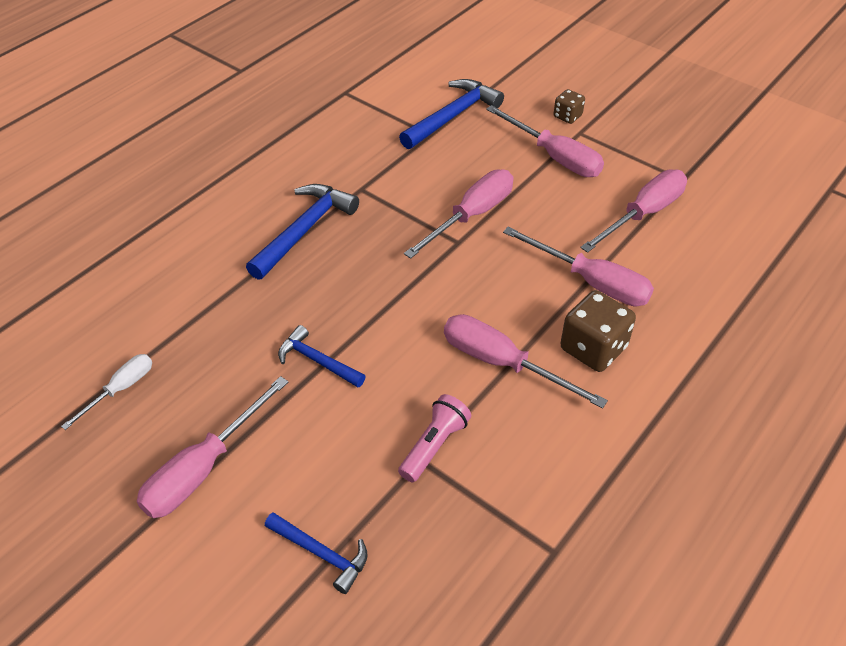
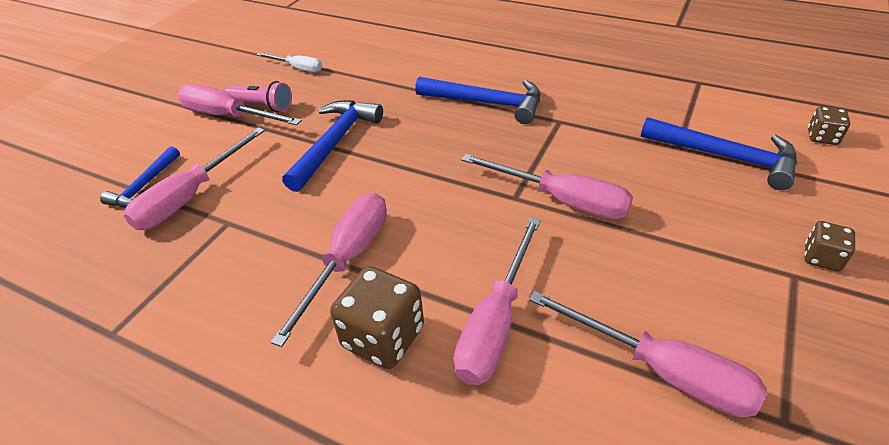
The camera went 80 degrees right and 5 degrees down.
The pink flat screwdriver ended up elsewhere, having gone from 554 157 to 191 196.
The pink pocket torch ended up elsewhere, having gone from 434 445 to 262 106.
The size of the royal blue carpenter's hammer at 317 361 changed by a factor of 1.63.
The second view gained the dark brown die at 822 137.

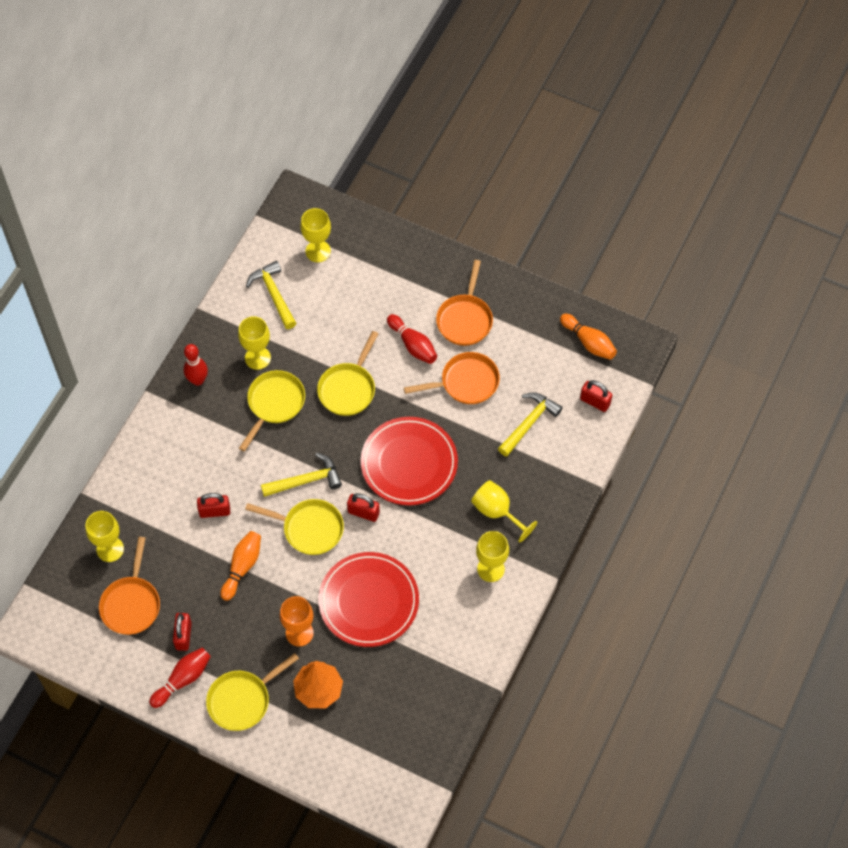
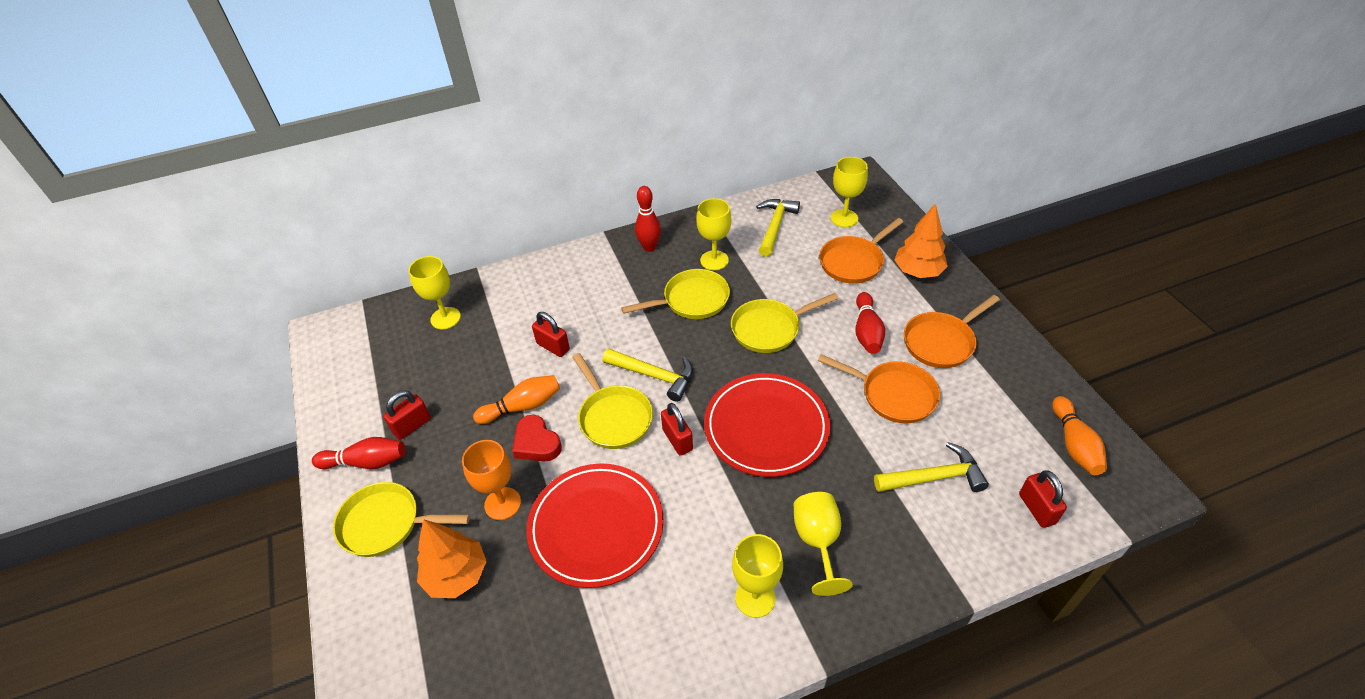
The camera went 45 degrees right and 15 degrees down.
The second view gained the red heart at 536 443.
The bright orange skillet ended up elsewhere, having gone from 131 604 to 853 262.
The second view gained the bright orange fir tree at 918 271.

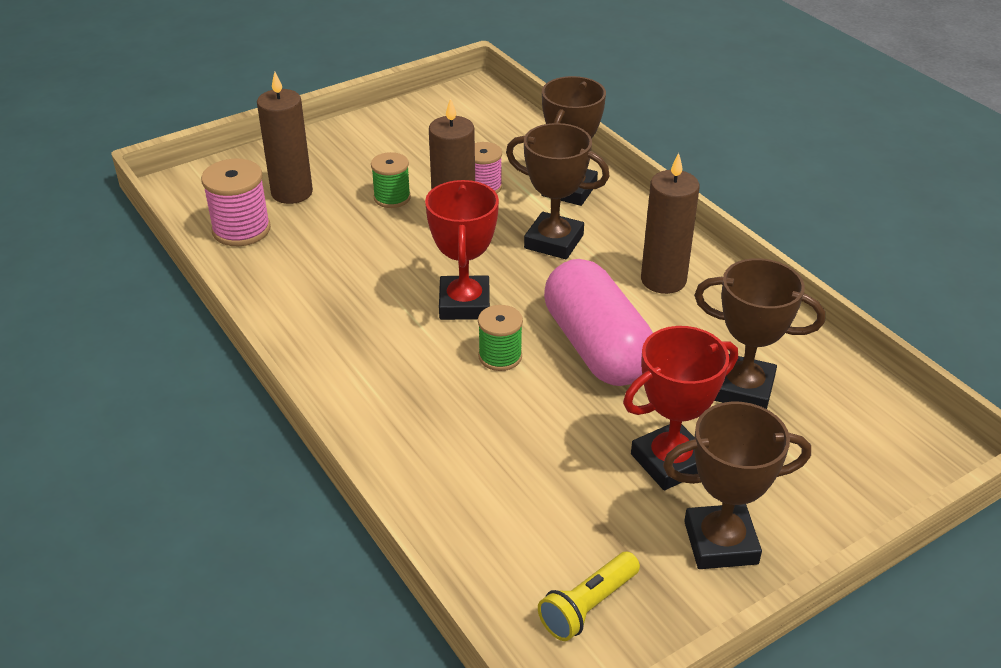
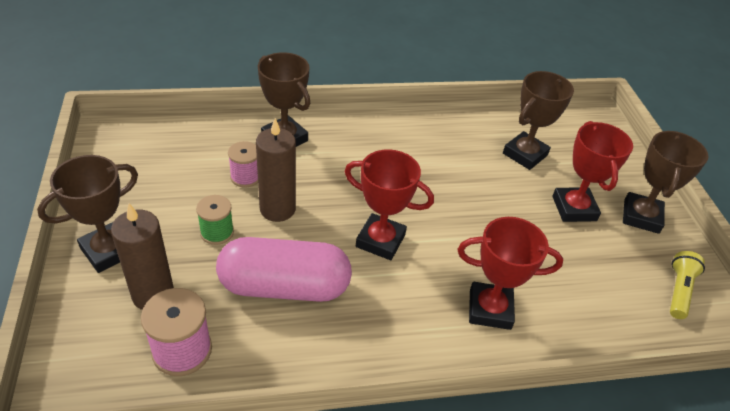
The camera went 70 degrees left and 5 degrees up.
The dark brown award cup ended up elsewhere, having gone from 554 241 to 108 251.
The pink capsule ended up elsewhere, having gone from 596 347 to 284 287.
The second view gained the red award cup at 490 309.
The golden pocket torch at 588 606 ended up facing another way, 135 degrees counterclockwise from before.
The second view lost the green bobbin at 500 356.
The second view lost the dark brown candle at 663 280.

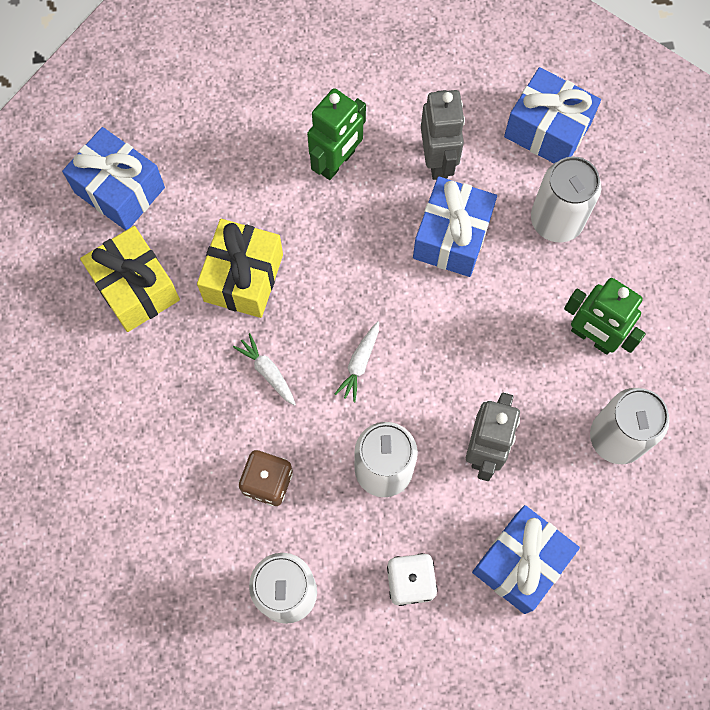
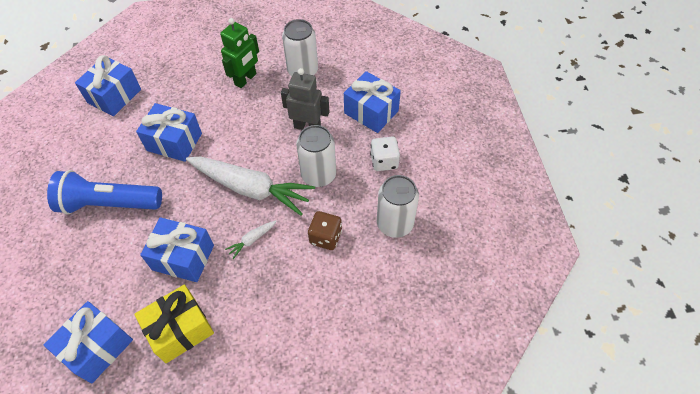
The camera went 90 degrees left and 15 degrees down.
Where the green toy robot stood at 337 162, the royal blue pocket torch came to stand at 109 204.
What was the golden present at 243 278 turned into the royal blue present at 183 257.
The size of the snow-white carrot at 359 364 changed by a factor of 2.49.
The second view lost the grey toy robot at 438 160.
The second view lost the snow-white tin at 556 220.

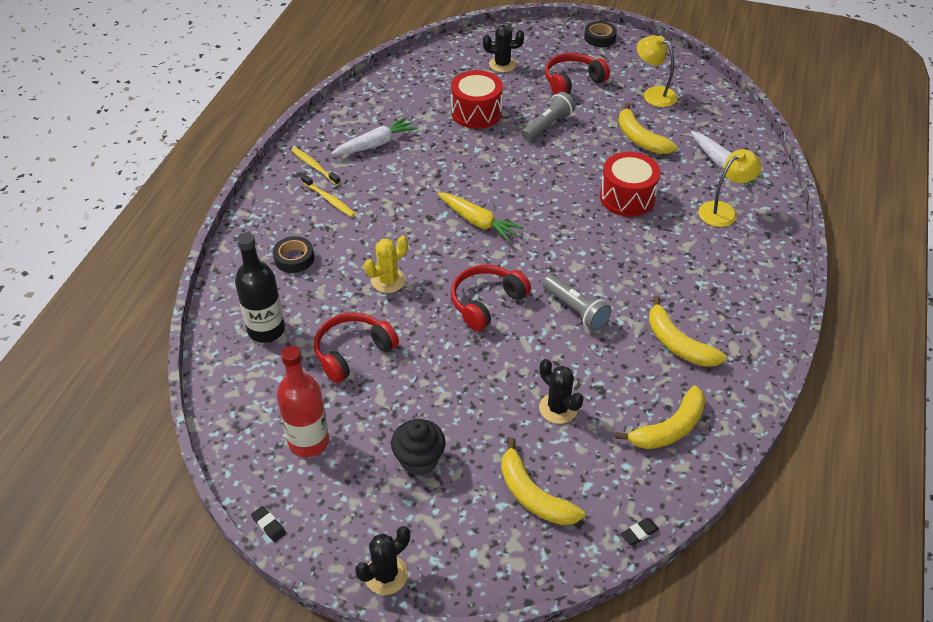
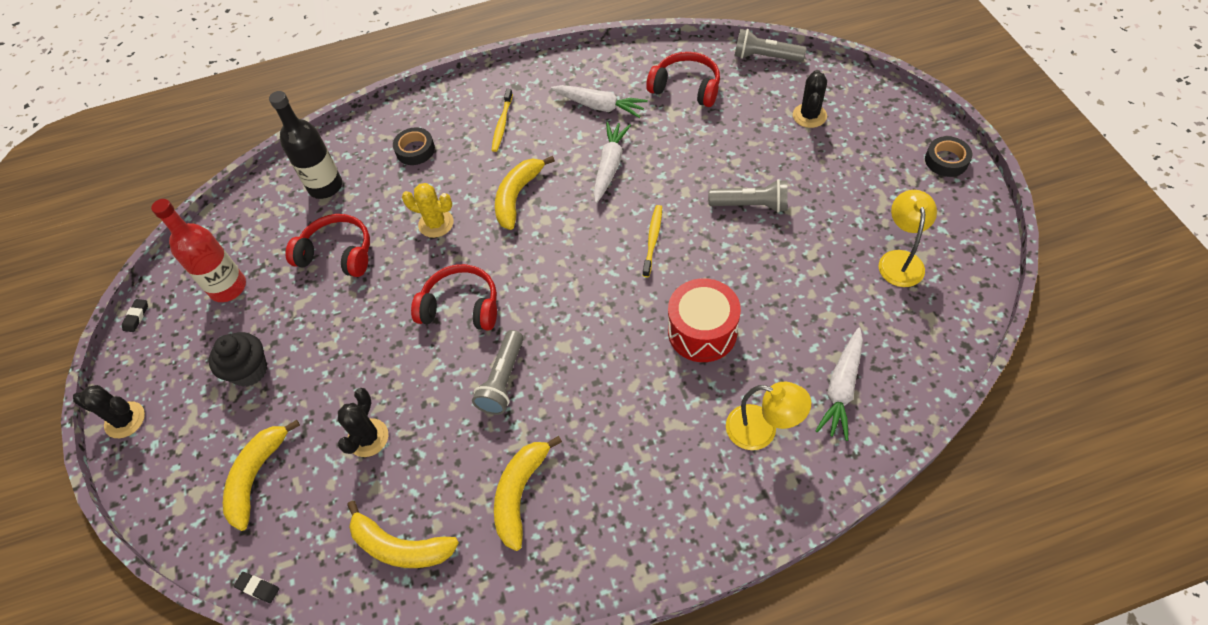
The camera went 60 degrees right and 10 degrees up.
The golden banana fruit ended up elsewhere, having gone from 640 139 to 517 196.
The second view gained the snow-white carrot at 610 166.
The golden tooth brush ended up elsewhere, having gone from 314 166 to 653 239.
The red headset ended up elsewhere, having gone from 572 81 to 686 87.
The second view gained the grey pocket torch at 765 57.
The ebony prickly plant at 502 64 ended up facing another way, 45 degrees clockwise from before.
The second view lost the golden carrot at 478 222.
The second view lost the red drum at 476 112.

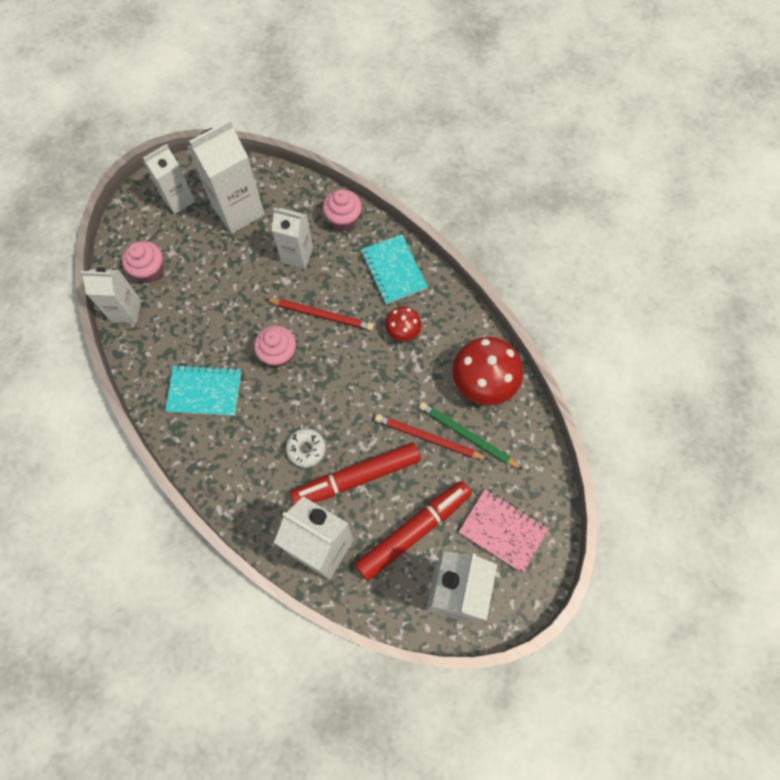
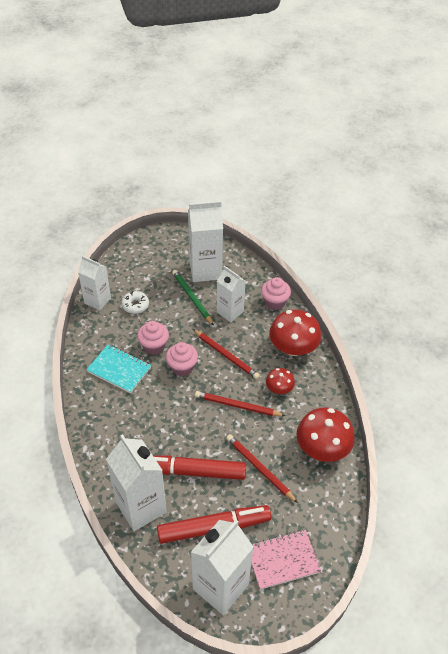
The camera went 25 degrees right and 20 degrees down.
The snow-white donut ended up elsewhere, having gone from 306 449 to 135 305.
The pink fairy cake ended up elsewhere, having gone from 149 270 to 154 346.
The green lead pencil ended up elsewhere, having gone from 467 436 to 192 298.
The second view gained the red lead pencil at 237 406.
The pink notebook at 502 530 ended up facing another way, 75 degrees counterclockwise from before.
Where the aqua notebook stood at 393 270, the red mushroom came to stand at 293 348.
The second view lost the snow-white milk carton at 178 199.

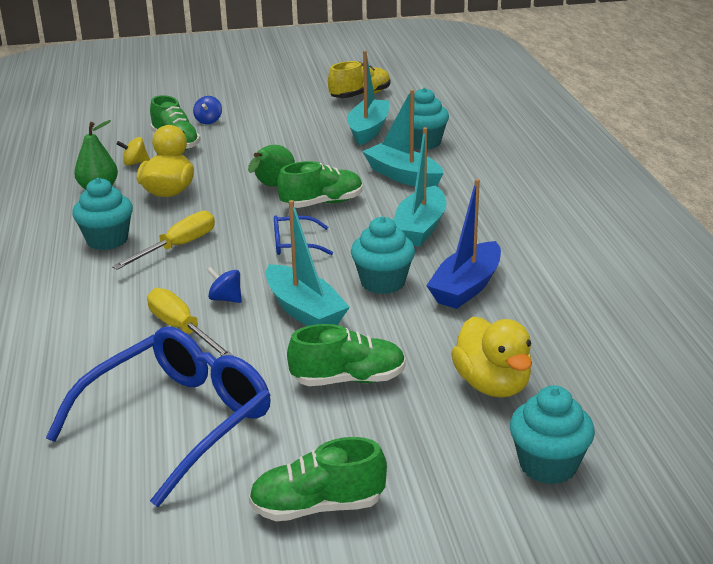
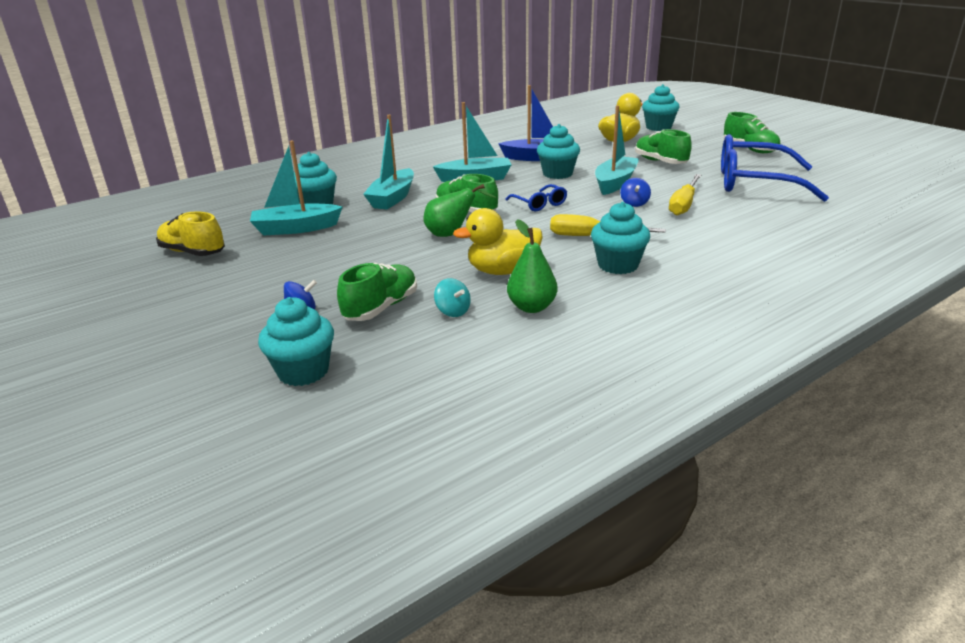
The camera went 115 degrees left and 0 degrees up.
The second view gained the aqua fairy cake at 303 371.
What was the golden whirligig at 135 163 turned into the aqua whirligig at 453 311.

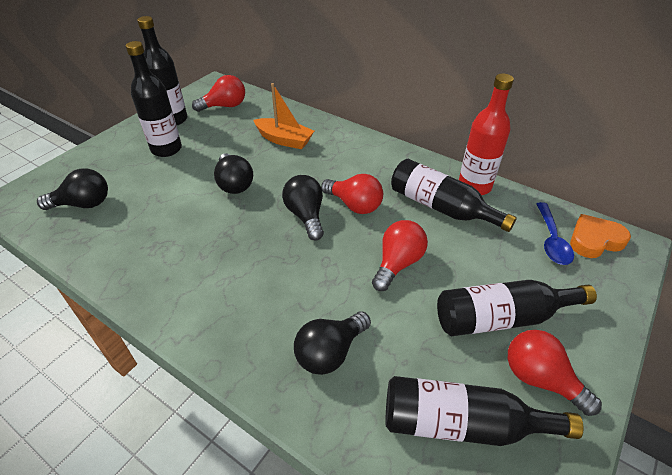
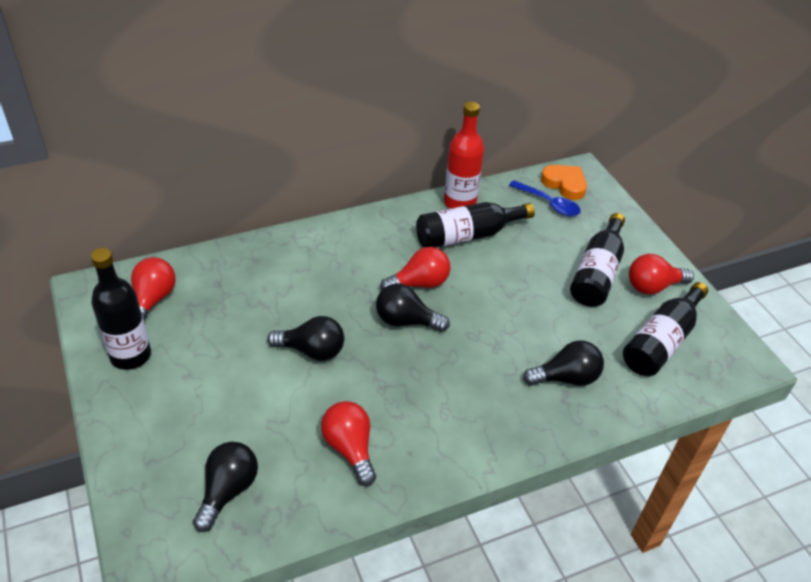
The camera went 60 degrees left and 0 degrees up.
The red lightbulb ended up elsewhere, having gone from 398 263 to 350 448.
The ebony lightbulb at 330 352 ended up facing another way, 90 degrees counterclockwise from before.
The bright orange heart at 594 240 ended up facing another way, 120 degrees clockwise from before.
The second view lost the ebony bottle at 166 149.
The second view lost the bright orange sailboat at 284 140.

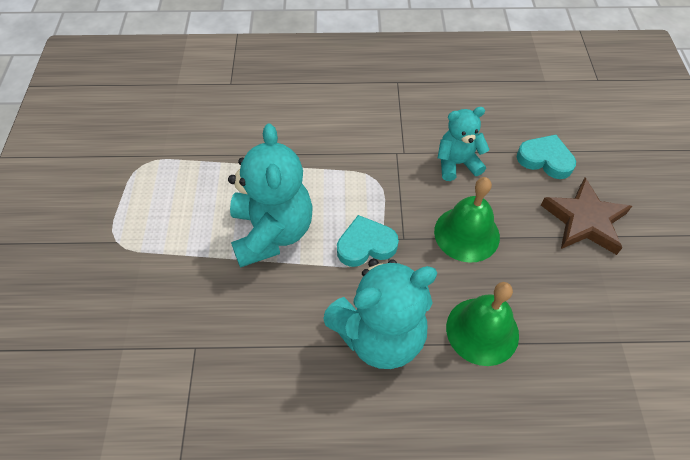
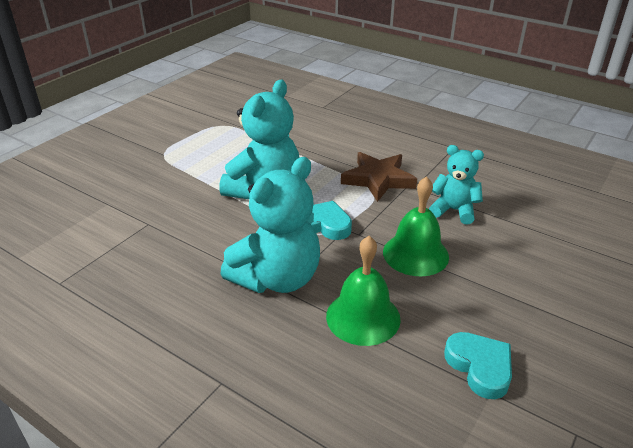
The camera went 35 degrees right and 20 degrees down.
The aqua stuffed bear at 380 335 ended up facing another way, 60 degrees counterclockwise from before.
The dark brown star shape ended up elsewhere, having gone from 584 220 to 378 179.
The aqua heart ended up elsewhere, having gone from 545 159 to 480 367.

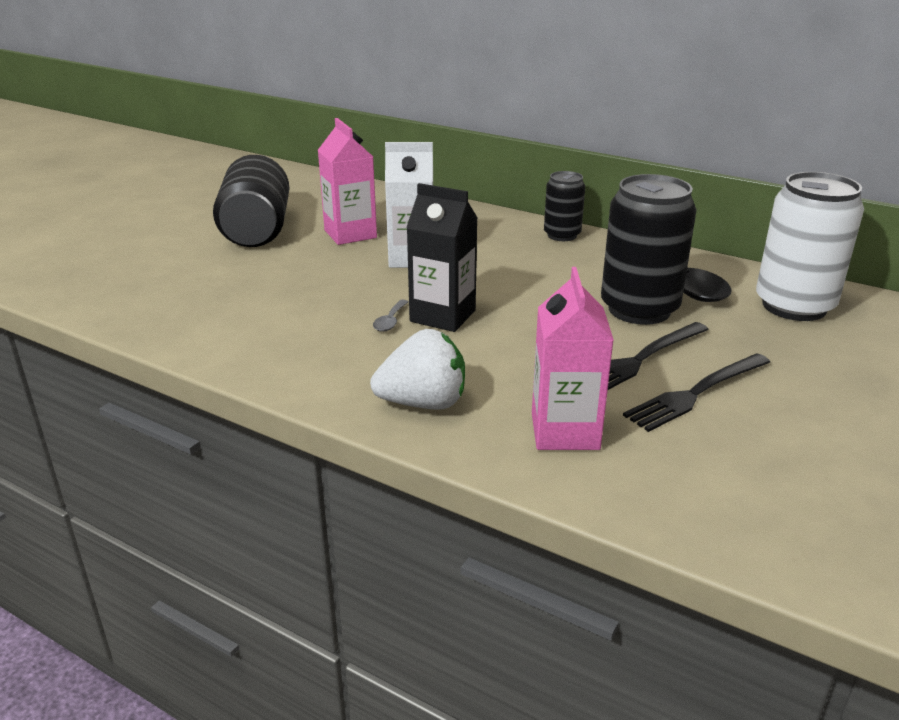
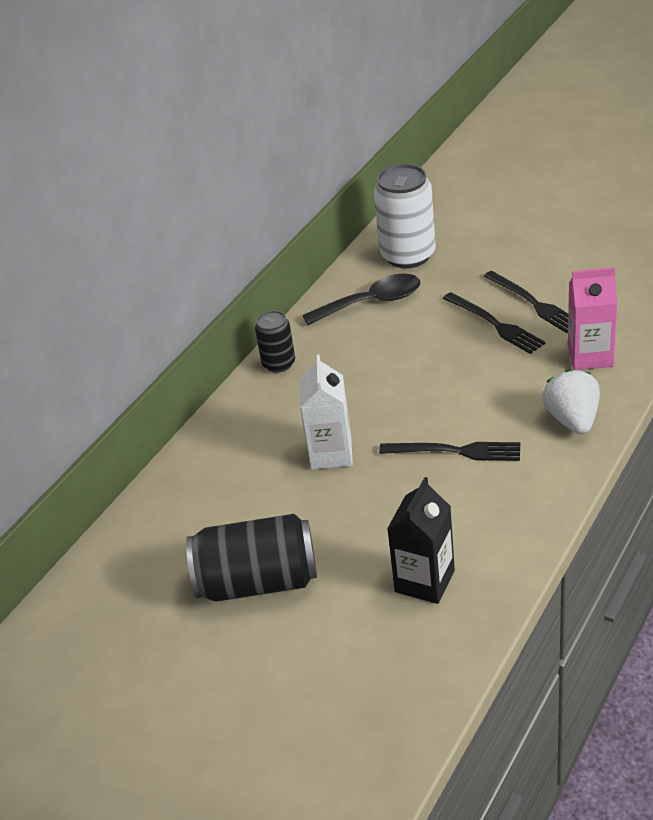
The camera went 85 degrees left and 10 degrees up.
Where the grey spoon stood at 390 321, the ebony fork came to stand at 456 451.
The ebony milk carton ended up elsewhere, having gone from 442 316 to 424 581.
The second view lost the pink milk carton at 350 234.
The second view lost the ebony tin at 639 309.

